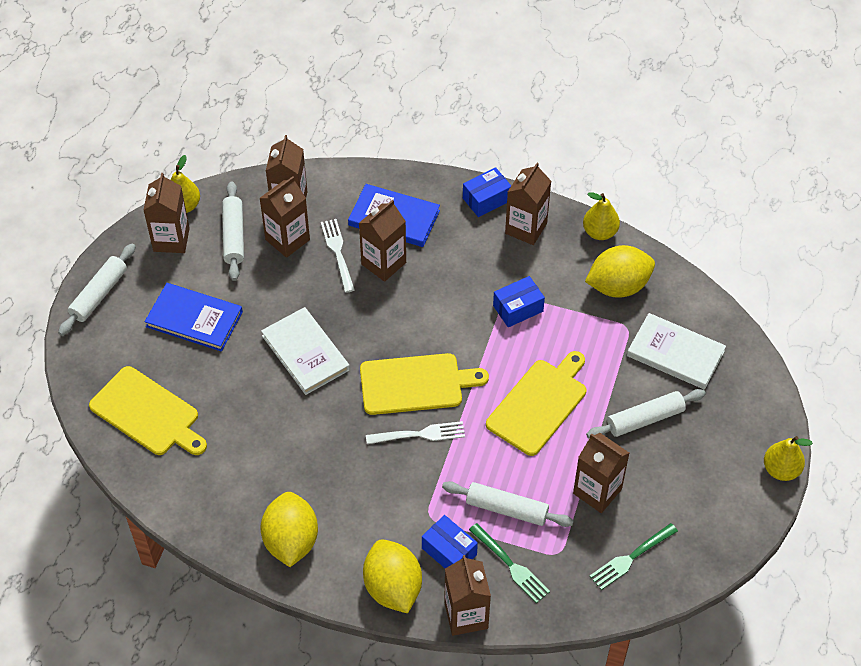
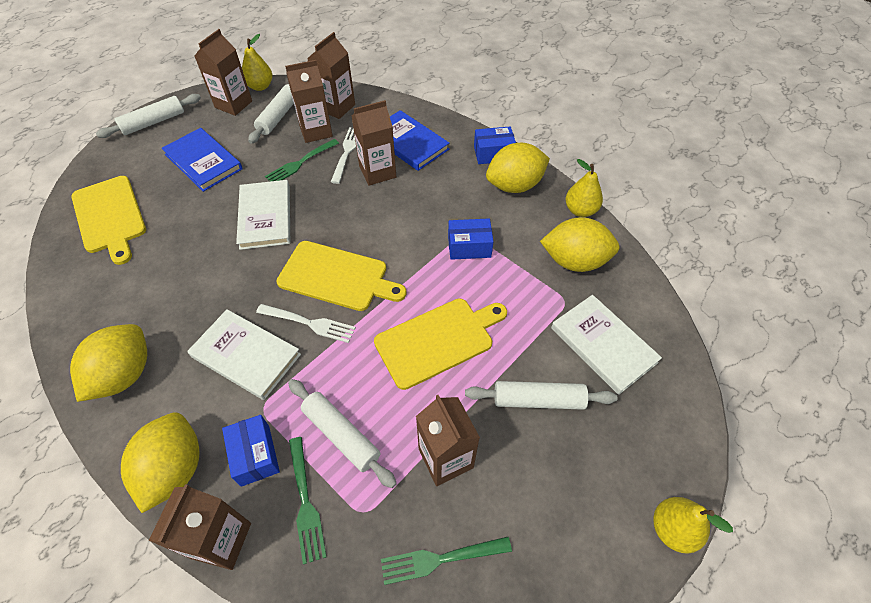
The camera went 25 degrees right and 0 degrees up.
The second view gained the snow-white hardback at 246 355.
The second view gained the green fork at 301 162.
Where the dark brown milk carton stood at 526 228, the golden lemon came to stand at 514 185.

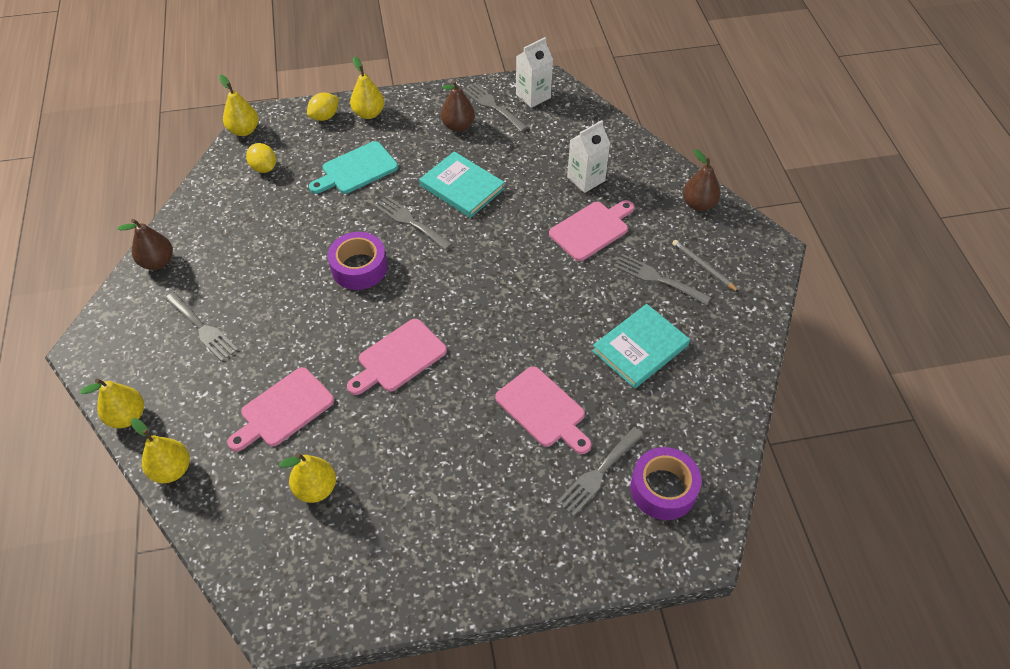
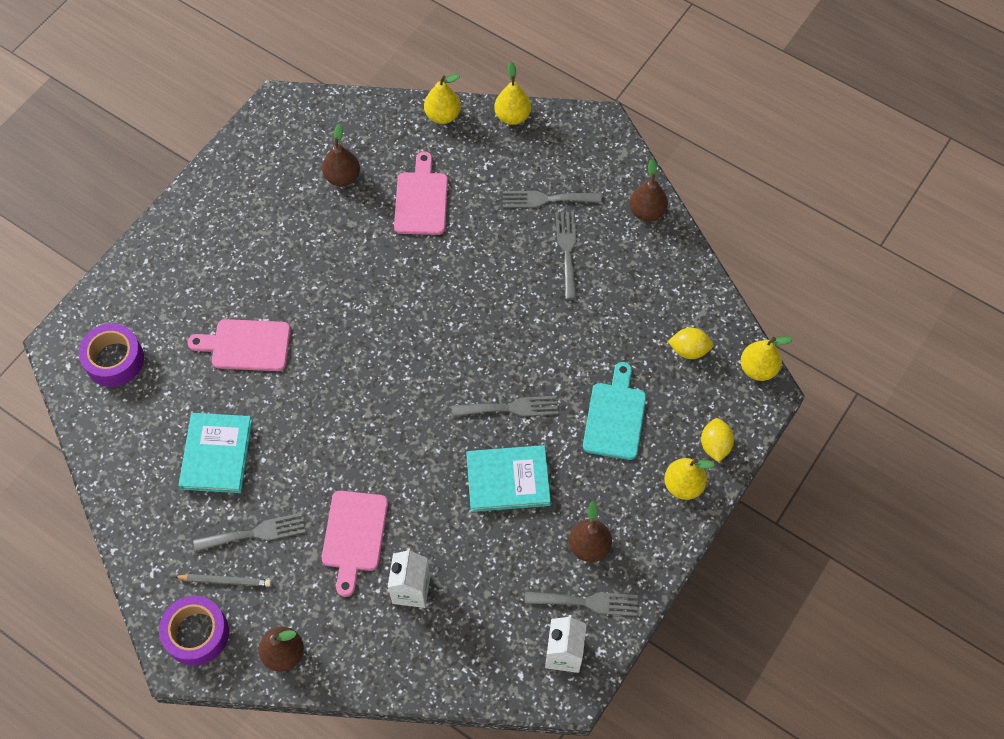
The camera went 135 degrees right and 10 degrees up.
The violet roll of tape ended up elsewhere, having gone from 359 268 to 197 633.
What was the golden pear fruit at 316 488 turned into the dark brown pear fruit at 342 177.
The grey fork ended up elsewhere, having gone from 598 474 to 567 250.
The second view lost the pink chopping board at 399 358.

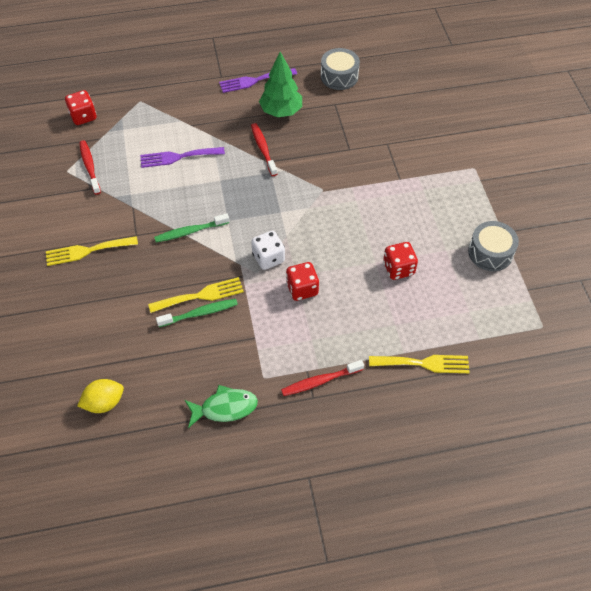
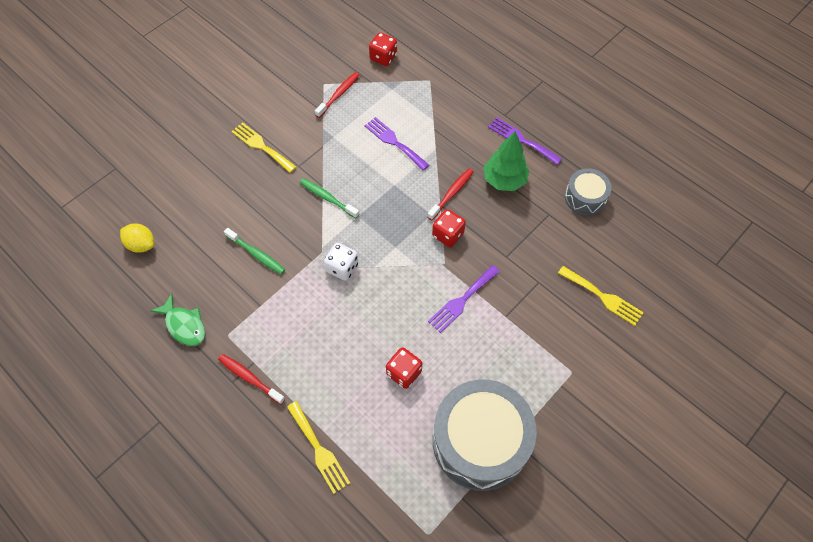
The camera went 55 degrees right and 5 degrees up.
The second view gained the violet fork at 462 300.
The red die ended up elsewhere, having gone from 302 289 to 448 235.
The size of the grey drum at 490 252 changed by a factor of 1.96.
The golden fork ended up elsewhere, having gone from 201 295 to 603 297.

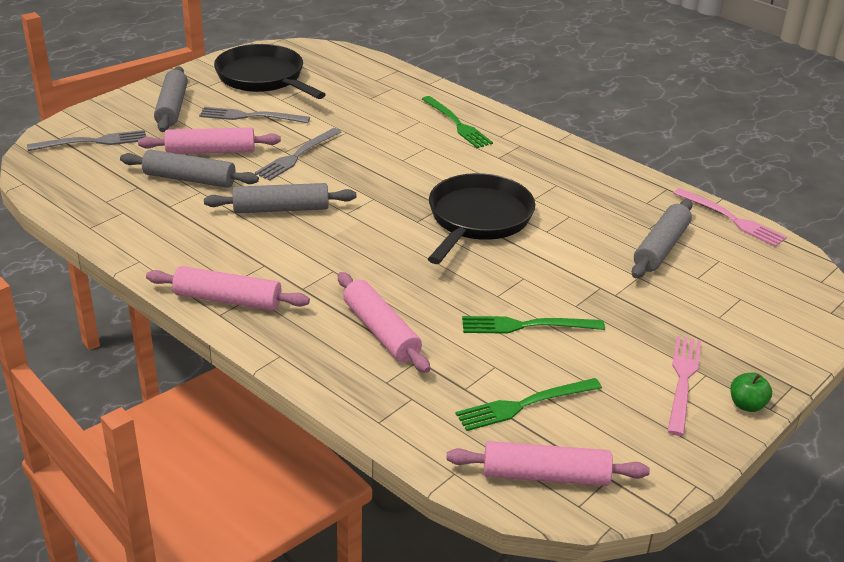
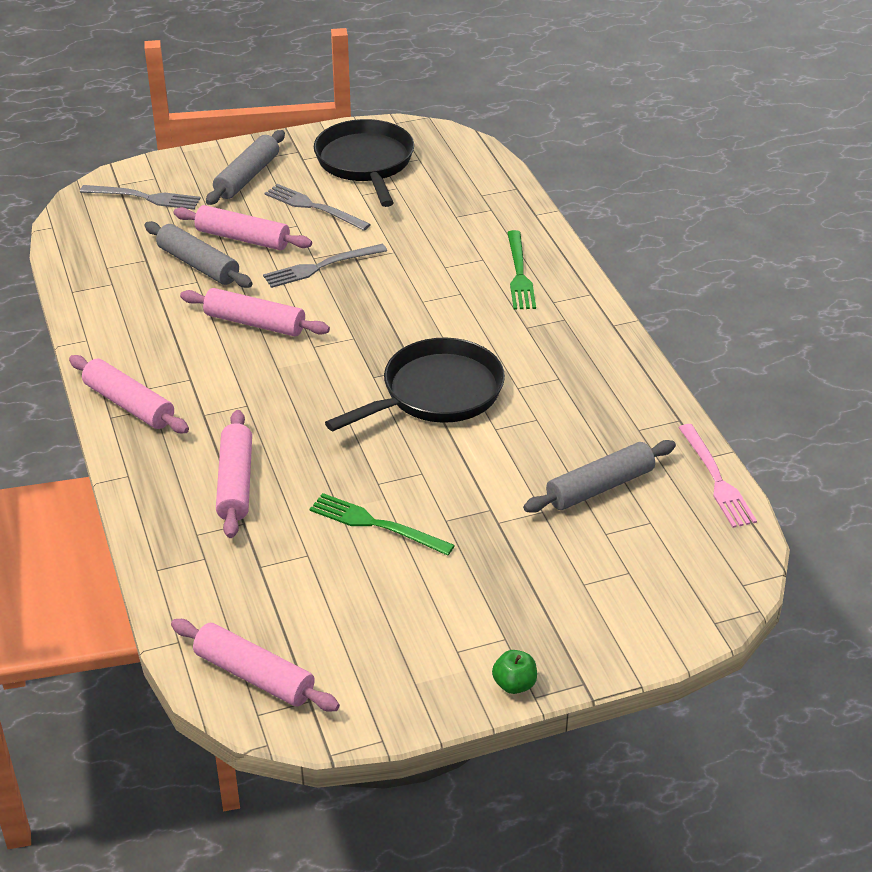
The camera went 30 degrees right and 5 degrees up.
What was the grey dough roller at 281 209 turned into the pink dough roller at 255 323.
The second view lost the green fork at 524 405.
The second view lost the pink fork at 683 380.

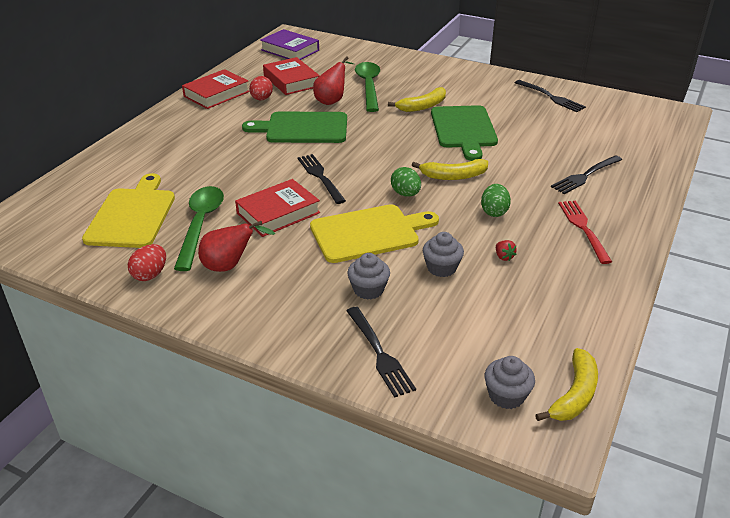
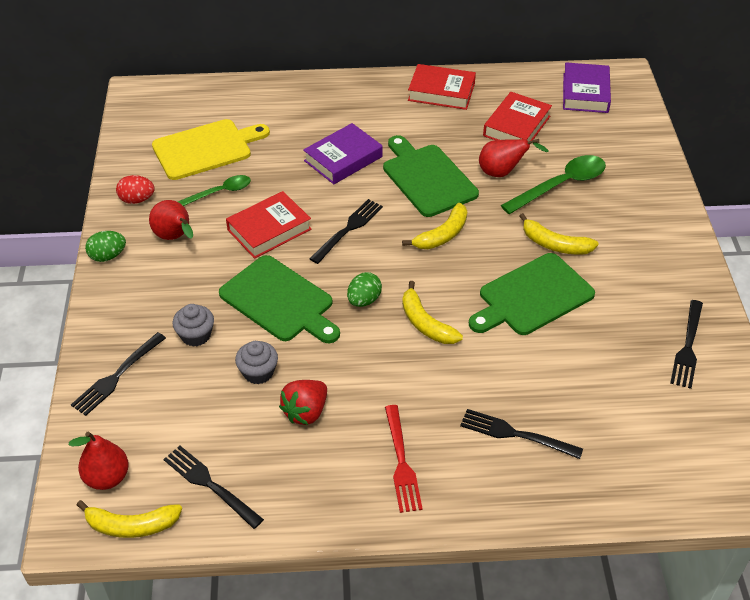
The camera went 60 degrees right and 10 degrees up.
Where the grey fairy cake stood at 506 395, the red pear fruit came to stand at 107 477.
The green egg ended up elsewhere, having gone from 494 212 to 108 256.
The second view gained the ebony fork at 210 485.
The size of the green spoon at 200 225 changed by a factor of 0.63.
What was the golden chopping board at 369 233 turned into the green chopping board at 280 301.
The red hardback at 278 213 ended up facing another way, 60 degrees counterclockwise from before.
The size of the red toy strawberry at 503 257 changed by a factor of 2.01.
The second view gained the violet hardback at 343 159.
The red fork at 583 228 ended up facing another way, 120 degrees clockwise from before.
The second view gained the golden banana fruit at 442 235.
The second view lost the red egg at 261 99.

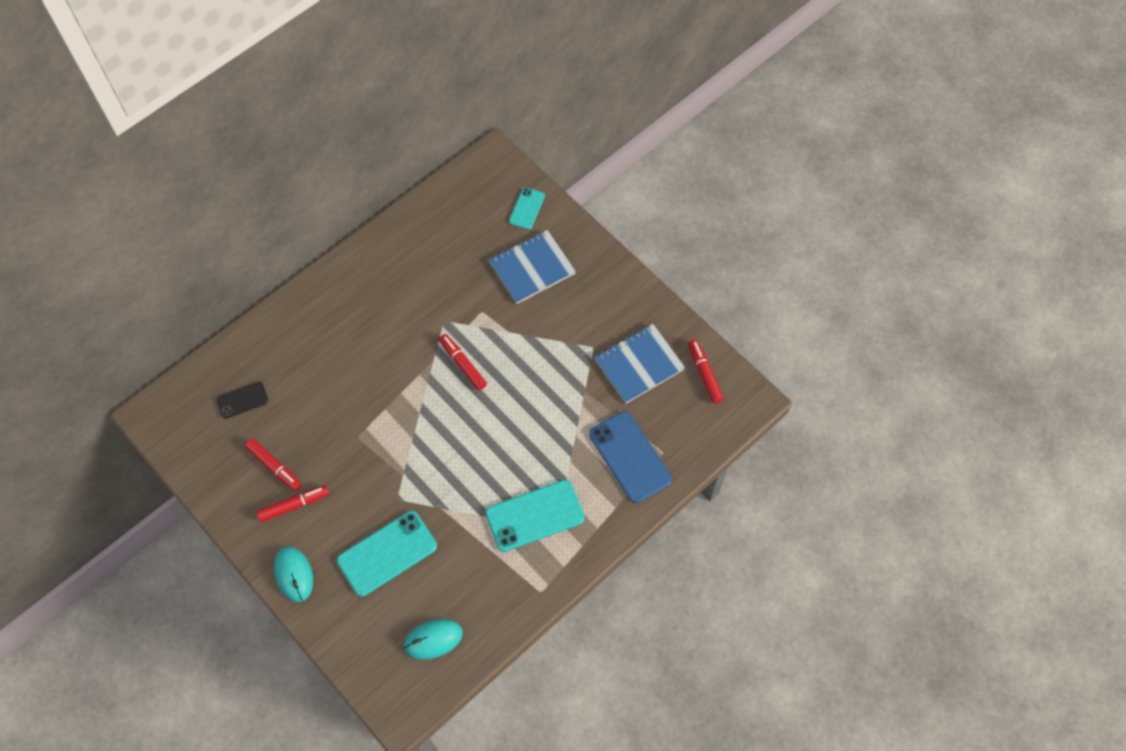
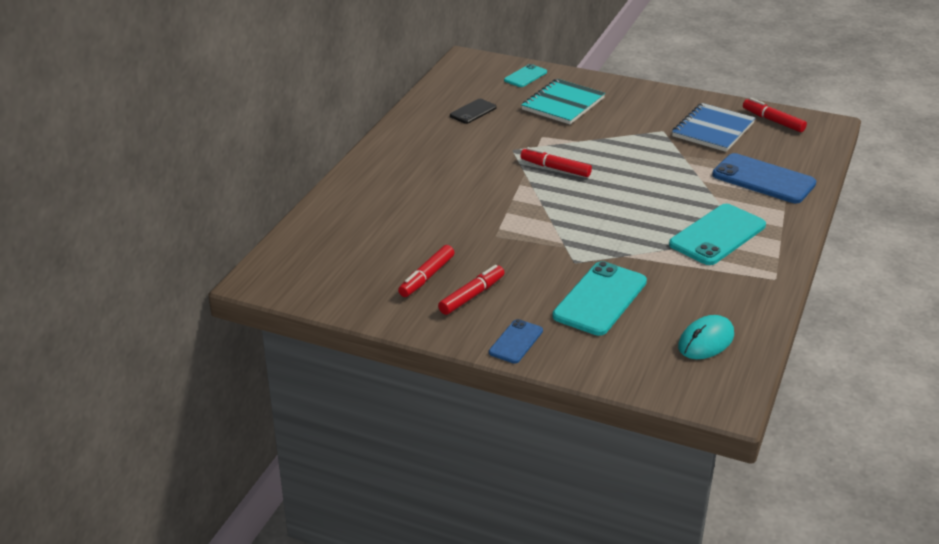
The camera went 25 degrees left and 30 degrees down.
The red marker at 274 467 ended up facing another way, 105 degrees clockwise from before.
The ebony phone ended up elsewhere, having gone from 242 400 to 473 111.
Where the aqua computer mouse stood at 294 574, the royal blue phone came to stand at 516 342.
The aqua phone at 527 208 ended up facing another way, 45 degrees clockwise from before.
What was the royal blue notebook at 532 268 turned into the aqua notebook at 563 104.

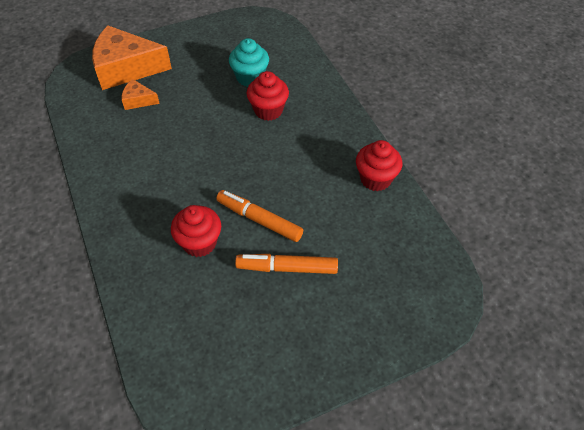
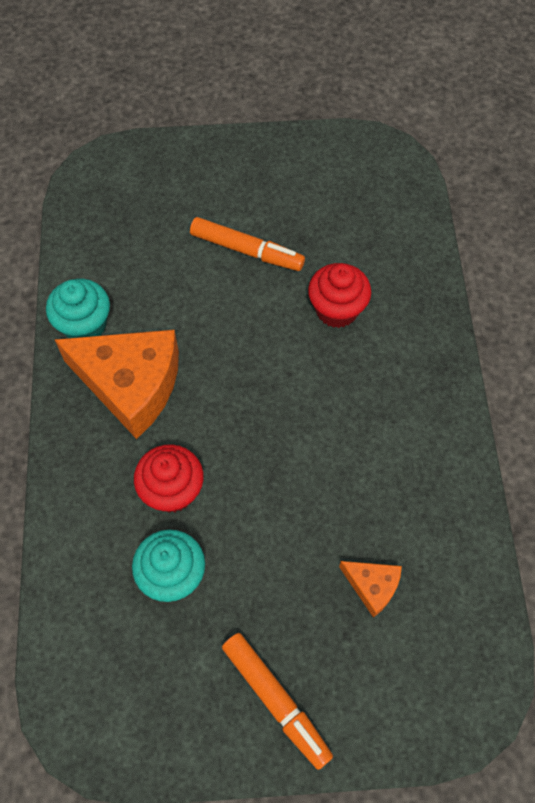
The camera went 160 degrees left and 10 degrees up.
What was the red fairy cake at 375 179 turned into the aqua fairy cake at 85 325.
The bright orange piece of cheese ended up elsewhere, having gone from 126 68 to 131 385.
The bright orange marker ended up elsewhere, having gone from 259 220 to 276 701.

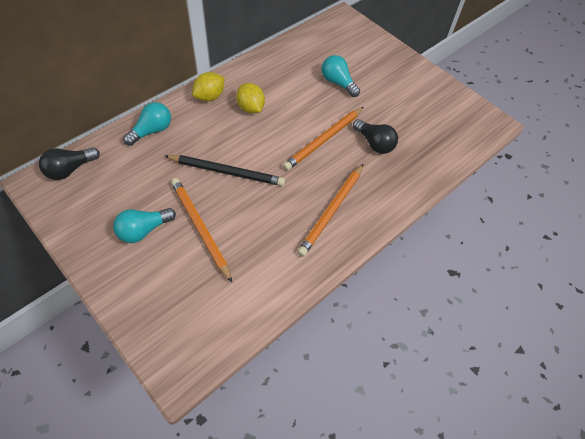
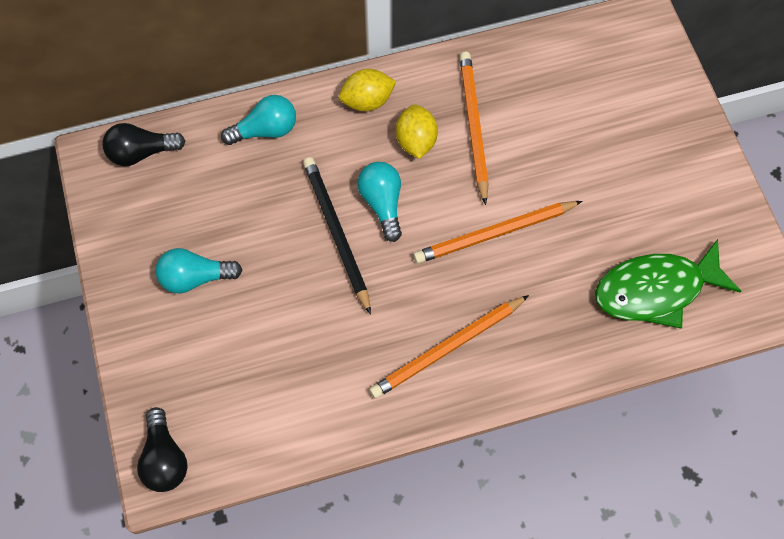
The camera went 30 degrees right and 10 degrees up.
The ebony lightbulb ended up elsewhere, having gone from 374 143 to 165 458.
The ebony lead pencil at 227 172 ended up facing another way, 150 degrees counterclockwise from before.
The aqua lightbulb ended up elsewhere, having gone from 338 83 to 382 203.
The bright orange lead pencil ended up elsewhere, having gone from 200 228 to 473 126.
The second view gained the green fish figure at 656 290.

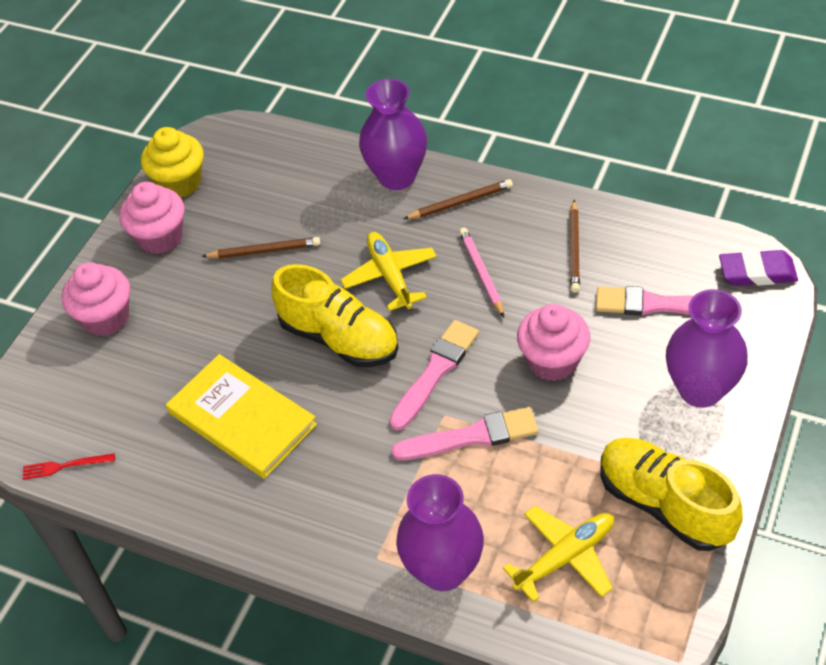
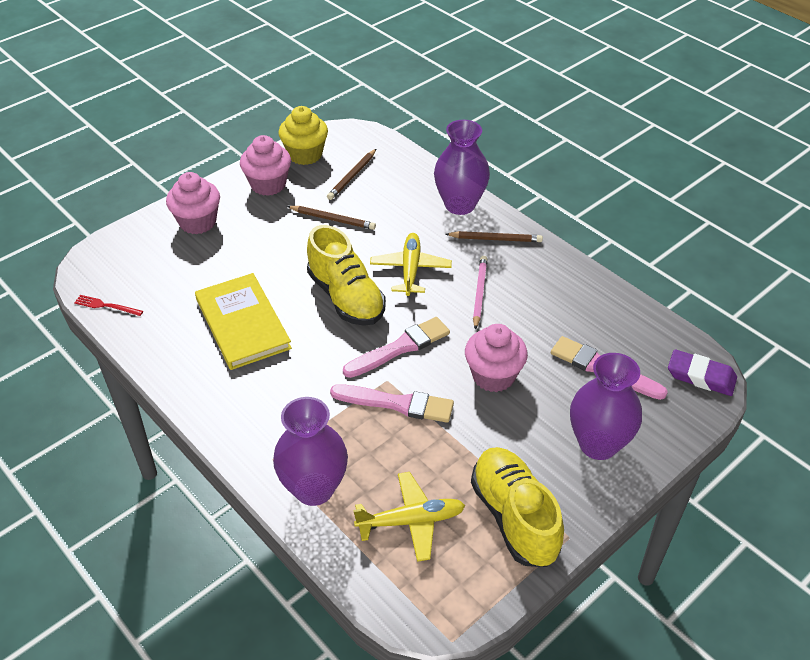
The camera went 20 degrees right and 5 degrees down.
The dark brown lead pencil ended up elsewhere, having gone from 574 249 to 352 176.

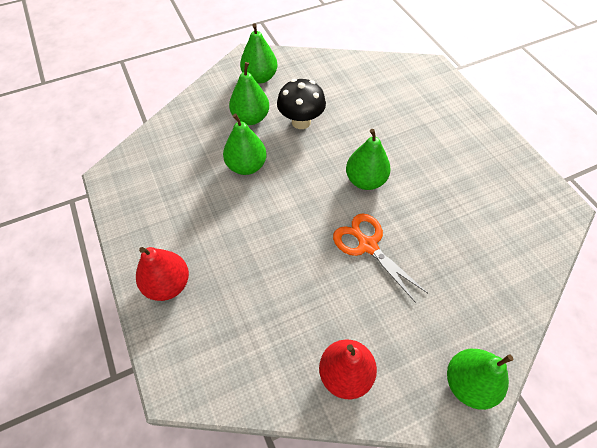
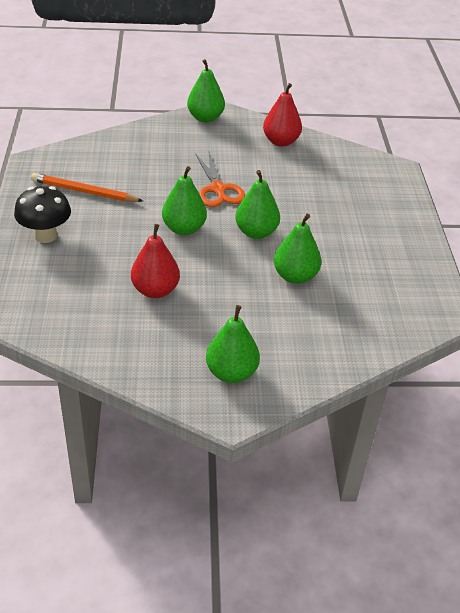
The camera went 160 degrees left and 15 degrees down.
The ebony mushroom ended up elsewhere, having gone from 301 122 to 46 235.
The second view gained the bright orange lead pencil at 84 191.
The red pear fruit ended up elsewhere, having gone from 168 284 to 155 290.
The green pear fruit ended up elsewhere, having gone from 251 118 to 256 232.

